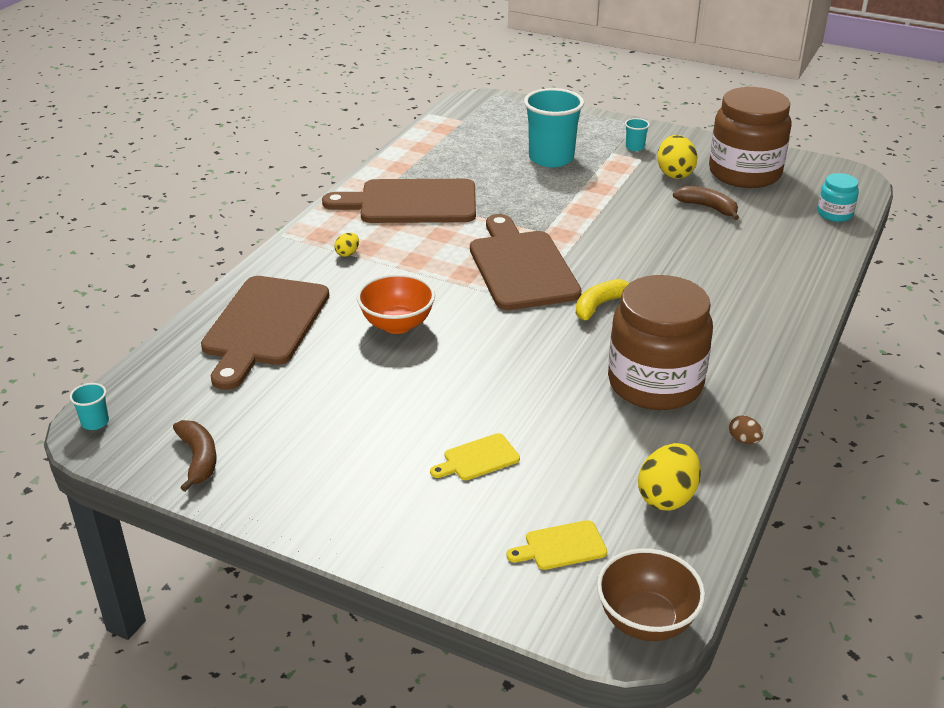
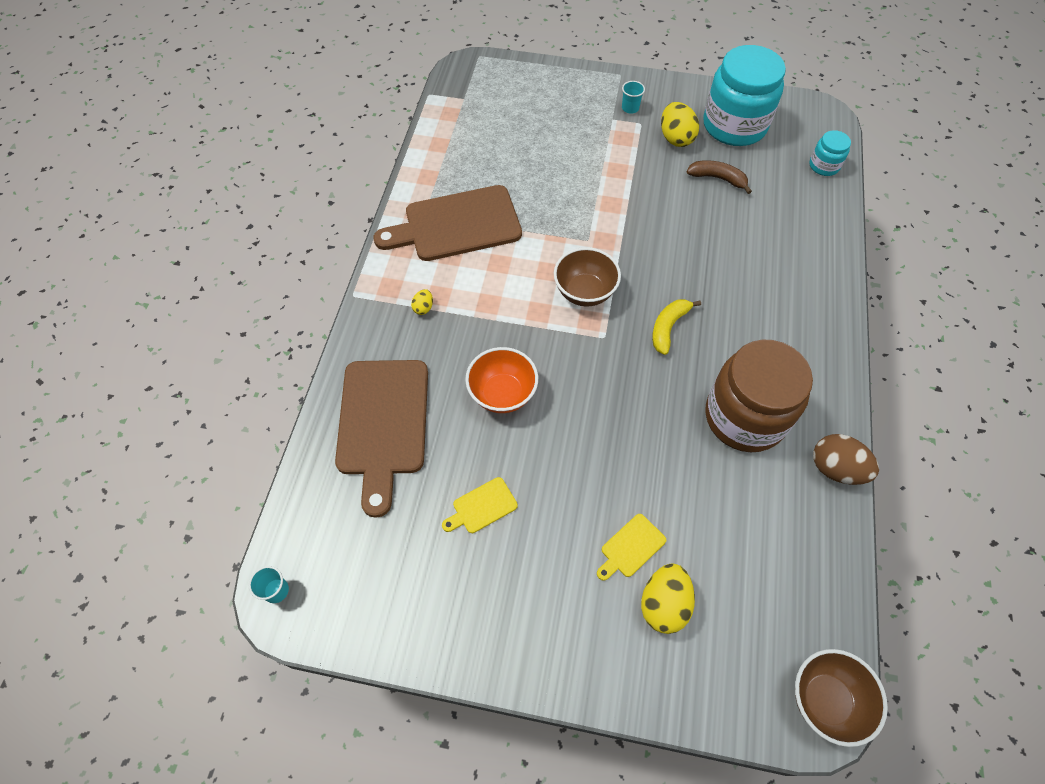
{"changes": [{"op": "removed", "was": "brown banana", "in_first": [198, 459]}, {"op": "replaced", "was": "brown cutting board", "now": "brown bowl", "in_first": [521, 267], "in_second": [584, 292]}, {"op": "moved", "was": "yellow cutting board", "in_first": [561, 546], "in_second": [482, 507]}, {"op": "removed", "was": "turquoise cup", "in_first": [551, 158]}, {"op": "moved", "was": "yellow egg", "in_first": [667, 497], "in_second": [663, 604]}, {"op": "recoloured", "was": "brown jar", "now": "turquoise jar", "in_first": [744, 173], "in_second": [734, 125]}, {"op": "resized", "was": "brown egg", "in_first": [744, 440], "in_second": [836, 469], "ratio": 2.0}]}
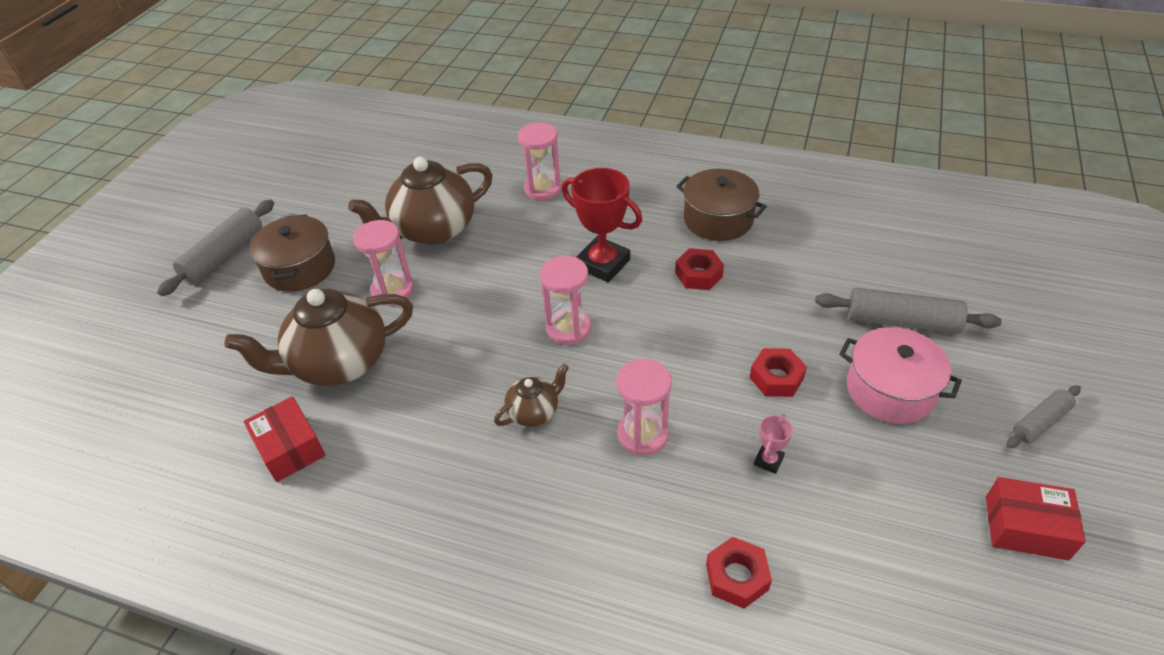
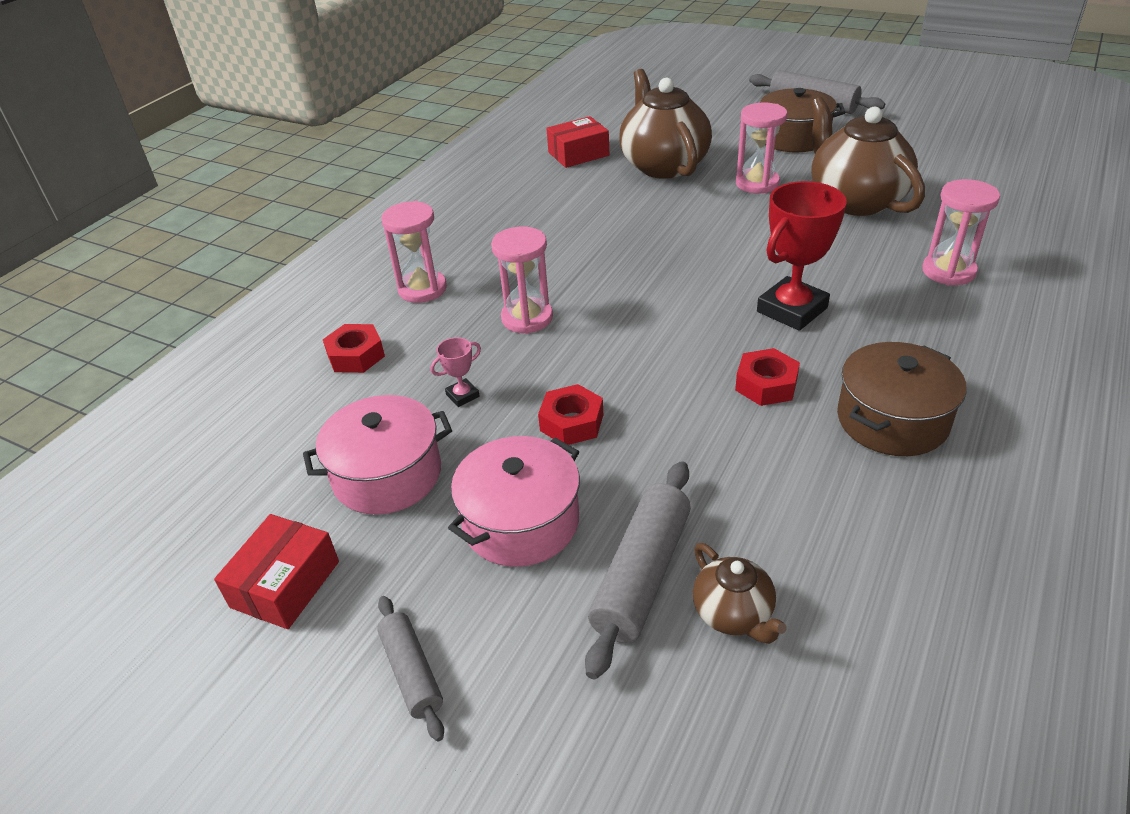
{"changes": [{"op": "moved", "was": "brown teapot", "in_first": [534, 412], "in_second": [733, 614]}, {"op": "moved", "was": "pink hourglass", "in_first": [568, 328], "in_second": [422, 289]}, {"op": "turned", "was": "pink trophy", "in_first": [768, 461], "in_second": [462, 395], "clockwise": -75}, {"op": "added", "now": "pink pot", "in_second": [387, 475]}]}
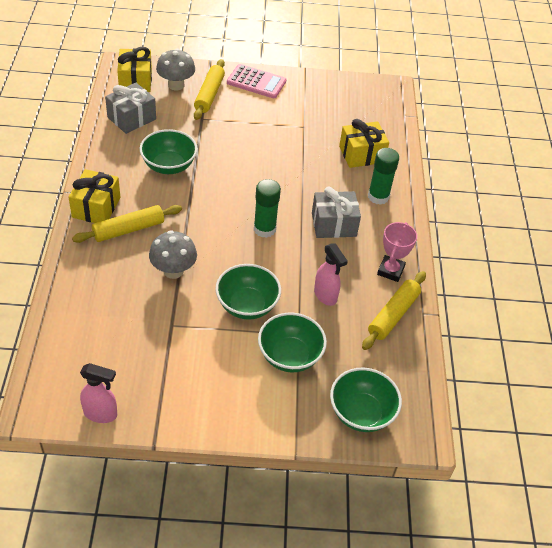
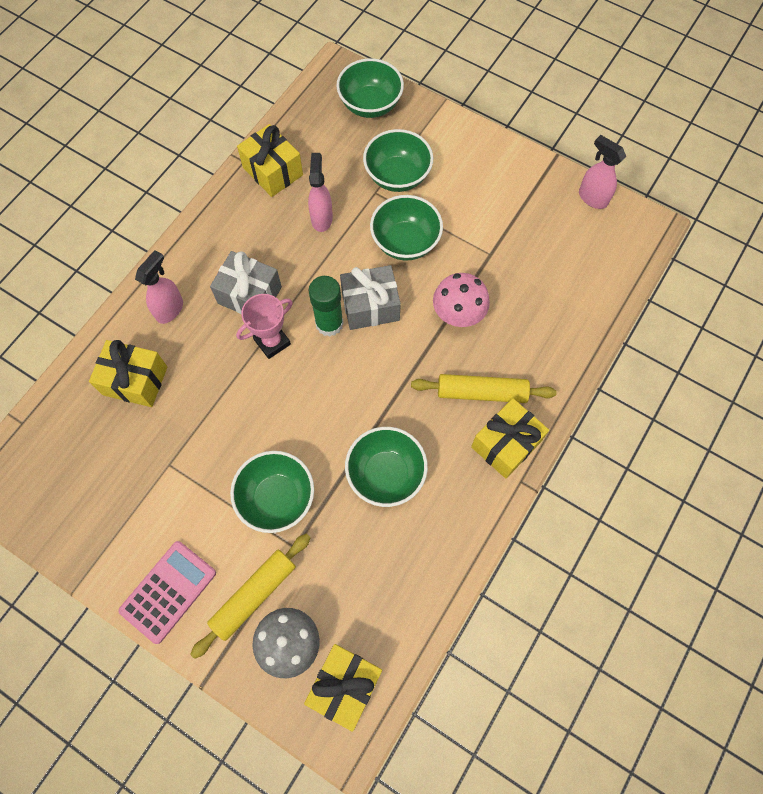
{"changes": [{"op": "moved", "was": "grey gift", "in_first": [131, 118], "in_second": [370, 306]}, {"op": "recoloured", "was": "grey mushroom", "now": "pink mushroom", "in_first": [173, 271], "in_second": [458, 314]}, {"op": "turned", "was": "pink calculator", "in_first": [256, 82], "in_second": [168, 591], "clockwise": 75}, {"op": "replaced", "was": "yellow rolling pin", "now": "yellow gift", "in_first": [393, 315], "in_second": [273, 171]}, {"op": "replaced", "was": "green glue stick", "now": "pink spray bottle", "in_first": [378, 197], "in_second": [170, 309]}, {"op": "moved", "was": "pink trophy", "in_first": [390, 271], "in_second": [272, 342]}, {"op": "added", "now": "green bowl", "in_second": [277, 498]}]}
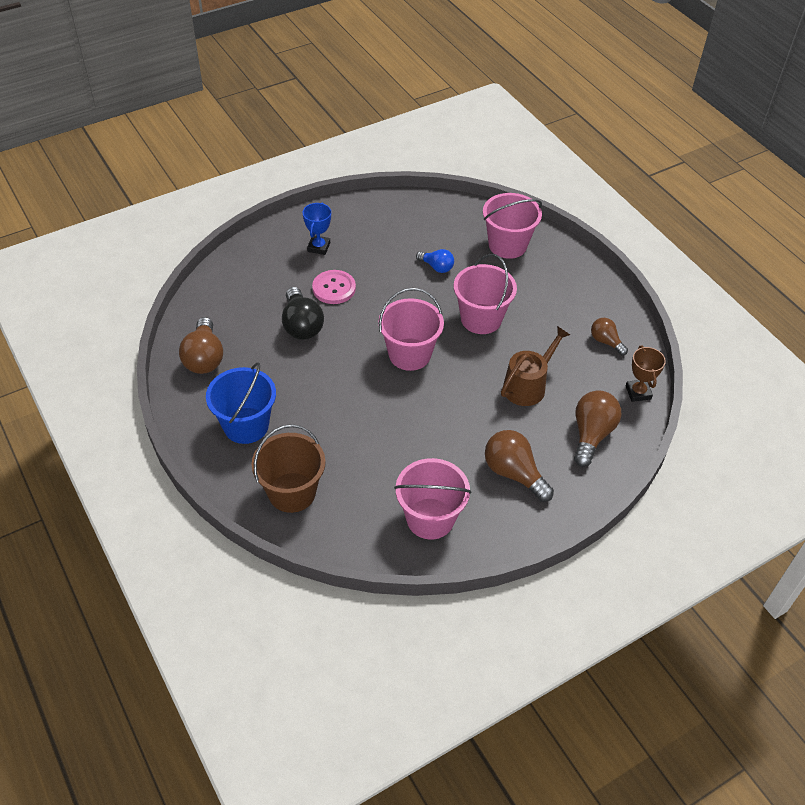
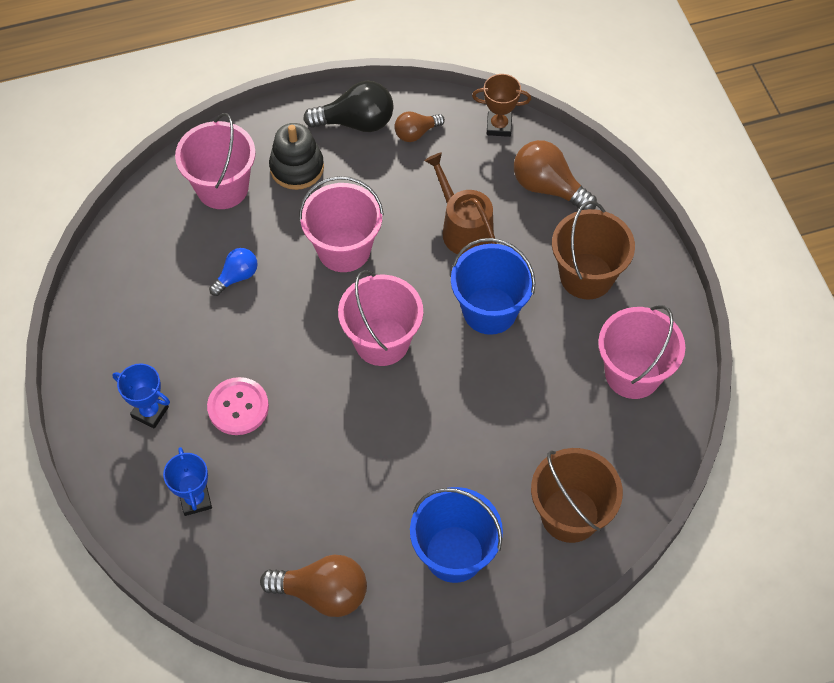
{"changes": [{"op": "moved", "was": "black light bulb", "in_first": [301, 325], "in_second": [356, 122]}, {"op": "replaced", "was": "brown light bulb", "now": "brown bucket", "in_first": [514, 473], "in_second": [586, 276]}, {"op": "added", "now": "blue trophy", "in_second": [195, 500]}, {"op": "added", "now": "black stacking toy", "in_second": [297, 168]}, {"op": "added", "now": "blue bucket", "in_second": [489, 310]}]}
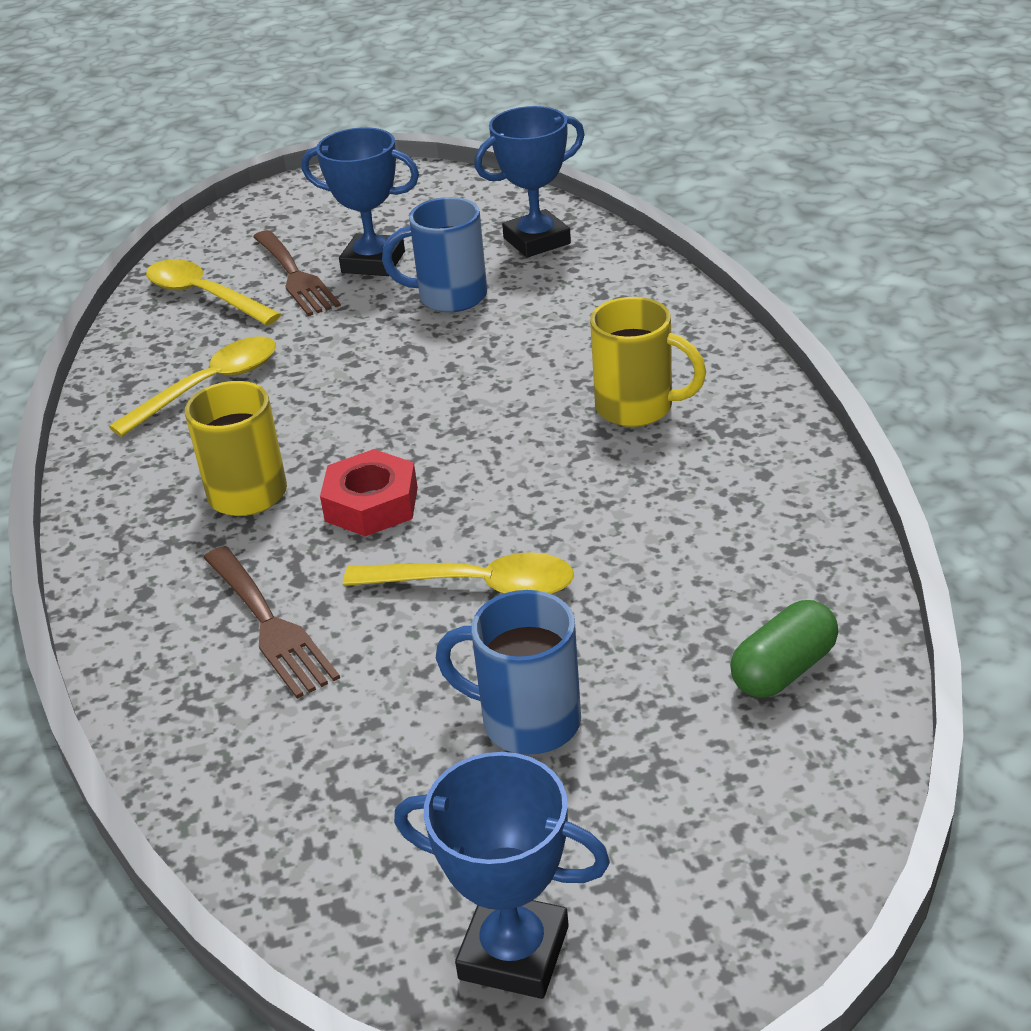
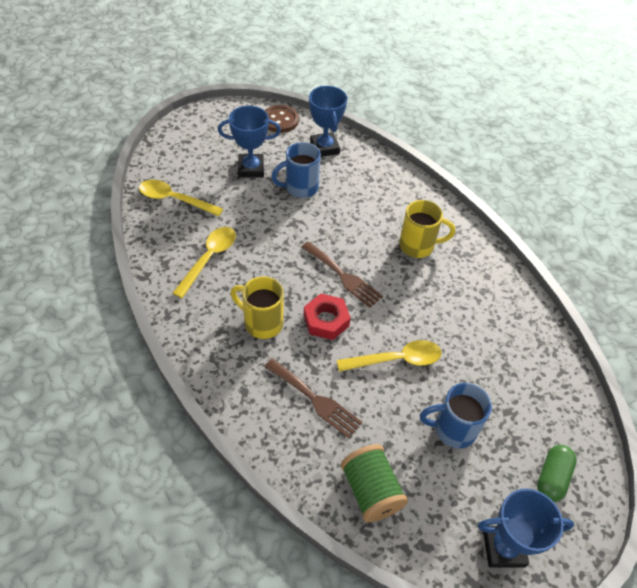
{"changes": [{"op": "moved", "was": "brown fork", "in_first": [295, 276], "in_second": [343, 276]}, {"op": "turned", "was": "blue trophy", "in_first": [537, 241], "in_second": [324, 148], "clockwise": -60}, {"op": "moved", "was": "green capsule", "in_first": [783, 670], "in_second": [552, 478]}, {"op": "added", "now": "brown button", "in_second": [280, 120]}, {"op": "added", "now": "green spool", "in_second": [371, 491]}]}
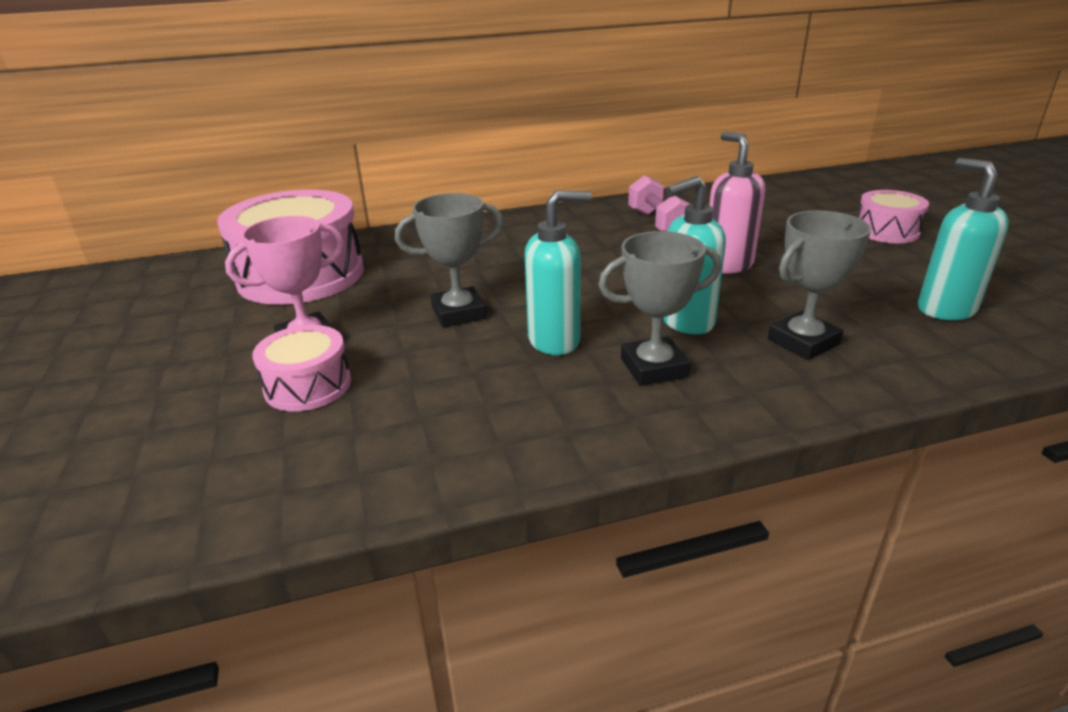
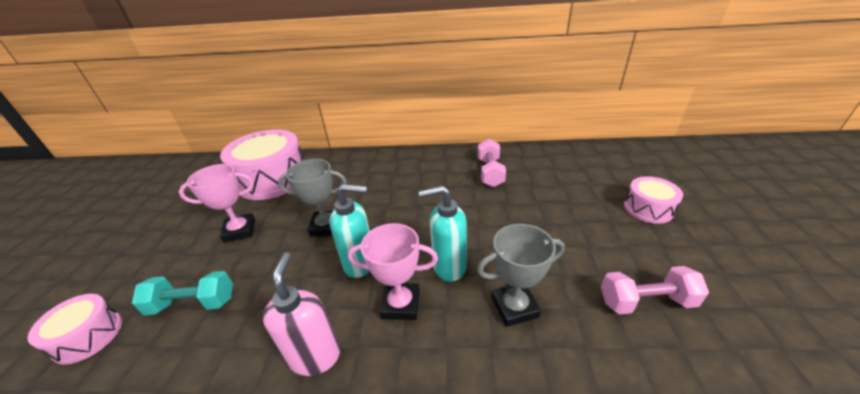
{"changes": [{"op": "moved", "was": "pink drum", "in_first": [308, 385], "in_second": [88, 336]}, {"op": "recoloured", "was": "grey trophy", "now": "pink trophy", "in_first": [654, 368], "in_second": [401, 304]}, {"op": "moved", "was": "pink soap dispenser", "in_first": [727, 265], "in_second": [315, 356]}, {"op": "replaced", "was": "turquoise soap dispenser", "now": "pink dumbbell", "in_first": [945, 309], "in_second": [646, 301]}, {"op": "added", "now": "turquoise dumbbell", "in_second": [193, 303]}]}
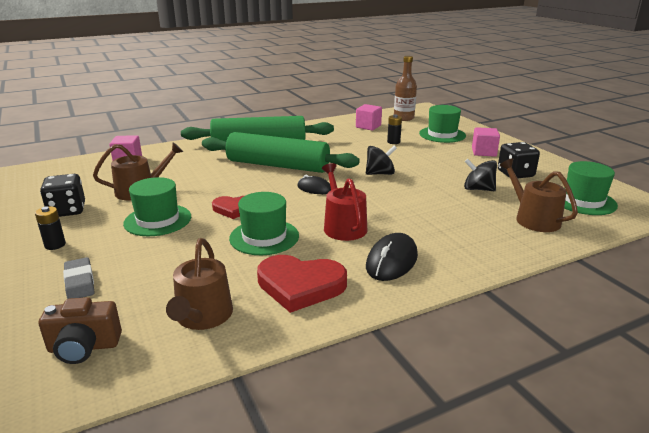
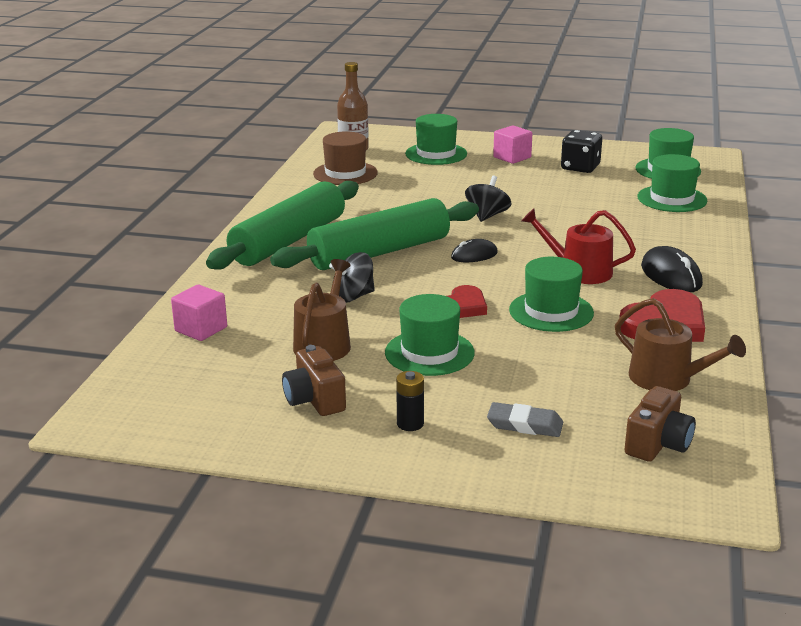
{"changes": [{"op": "replaced", "was": "black dice", "now": "brown camera", "in_first": [67, 210], "in_second": [315, 400]}, {"op": "replaced", "was": "pink cube", "now": "brown hat", "in_first": [368, 126], "in_second": [345, 173]}, {"op": "removed", "was": "black battery", "in_first": [393, 142]}, {"op": "moved", "was": "black spinning top", "in_first": [478, 189], "in_second": [353, 297]}, {"op": "replaced", "was": "brown watering can", "now": "green hat", "in_first": [533, 219], "in_second": [672, 199]}]}
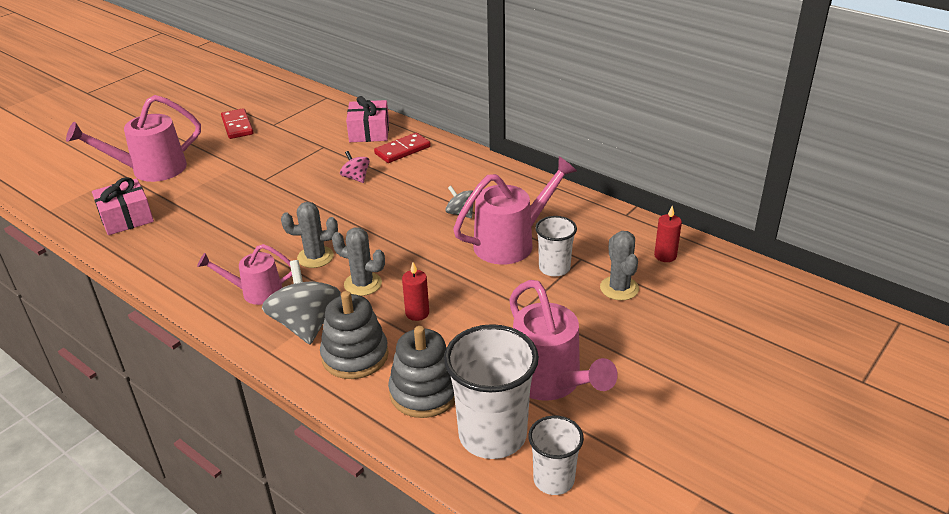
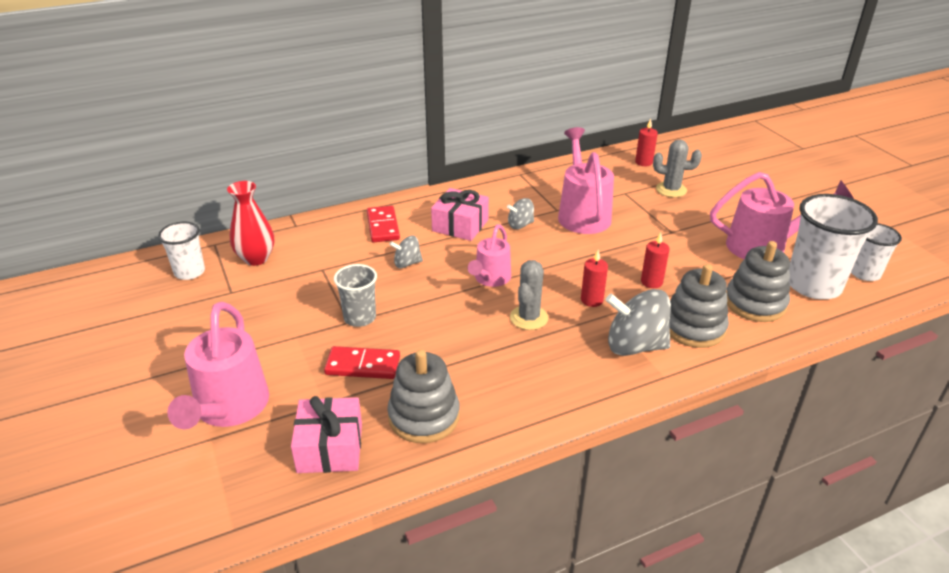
{"changes": [{"op": "moved", "was": "pink watering can", "in_first": [255, 292], "in_second": [490, 279]}, {"op": "moved", "was": "red domino", "in_first": [237, 126], "in_second": [363, 365]}, {"op": "replaced", "was": "grey cactus", "now": "red candle", "in_first": [363, 284], "in_second": [591, 300]}, {"op": "recoloured", "was": "pink spinning top", "now": "grey spinning top", "in_first": [356, 178], "in_second": [407, 263]}, {"op": "moved", "was": "pink gift", "in_first": [369, 132], "in_second": [460, 225]}, {"op": "moved", "was": "white cup", "in_first": [554, 268], "in_second": [189, 272]}, {"op": "added", "now": "red vase", "in_second": [256, 258]}, {"op": "added", "now": "grey cup", "in_second": [360, 318]}, {"op": "added", "now": "grey stacking toy", "in_second": [424, 416]}]}
